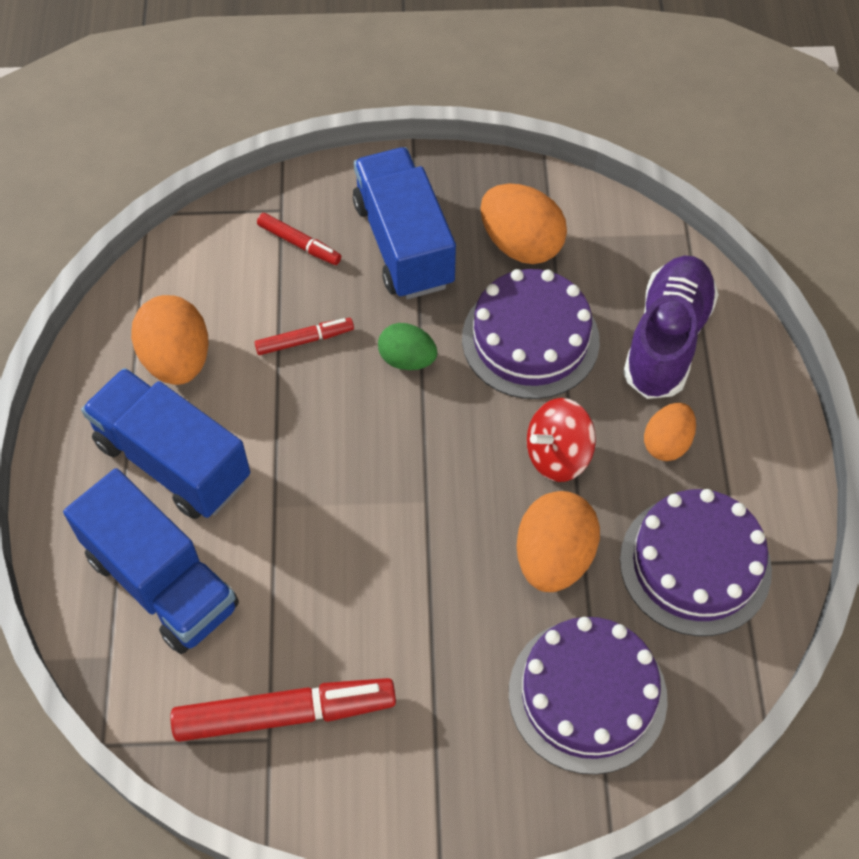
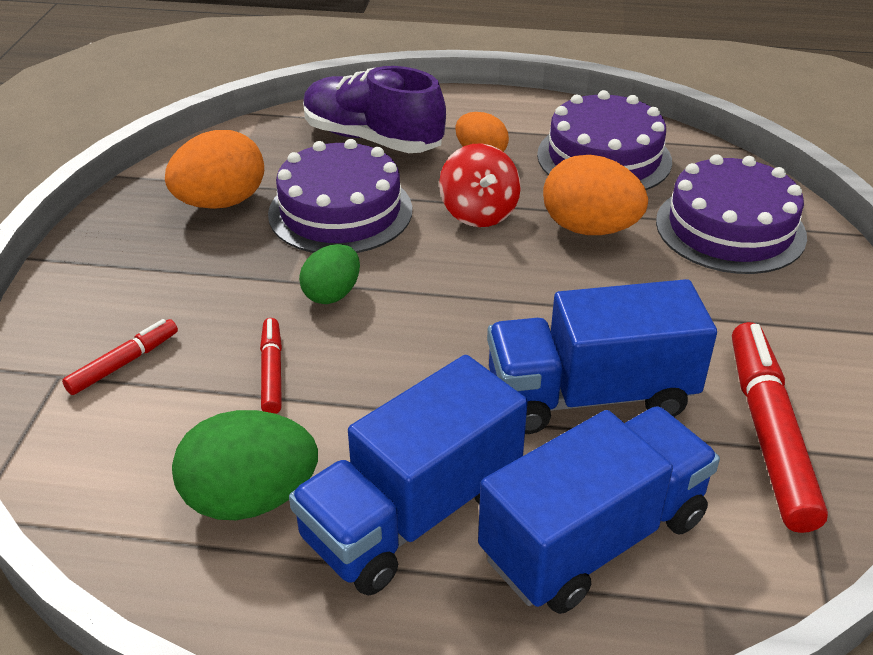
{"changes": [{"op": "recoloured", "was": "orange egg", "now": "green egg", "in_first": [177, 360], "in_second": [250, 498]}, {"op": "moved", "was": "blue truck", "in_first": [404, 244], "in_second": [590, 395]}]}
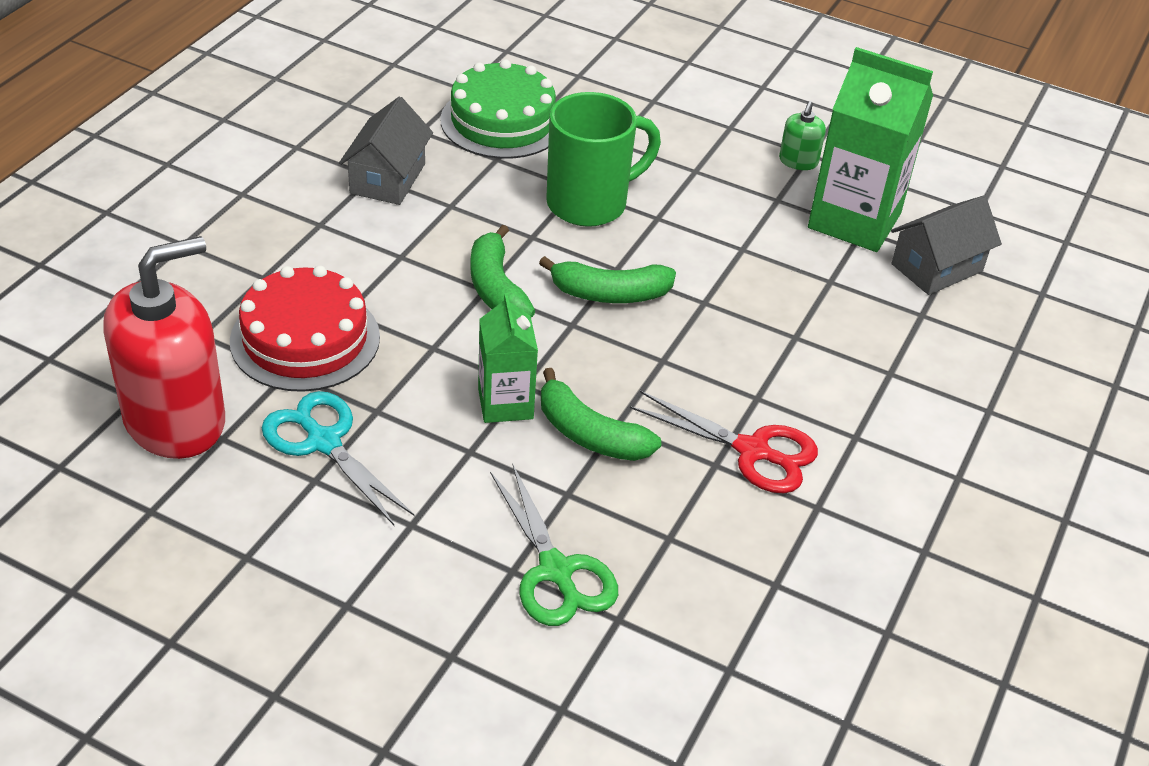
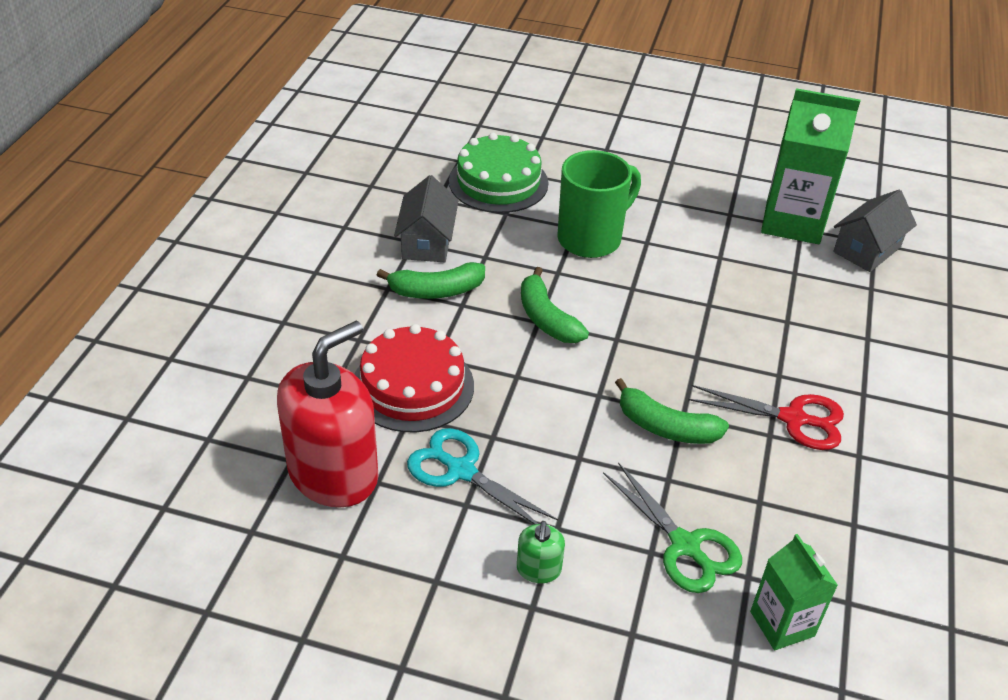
{"changes": [{"op": "moved", "was": "green carton", "in_first": [505, 403], "in_second": [782, 624]}, {"op": "moved", "was": "green banana", "in_first": [610, 294], "in_second": [436, 291]}, {"op": "moved", "was": "green soap dispenser", "in_first": [798, 161], "in_second": [538, 569]}]}
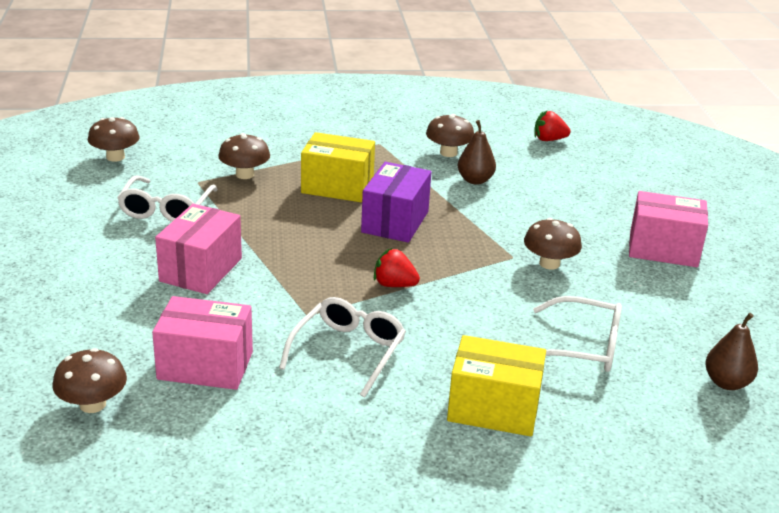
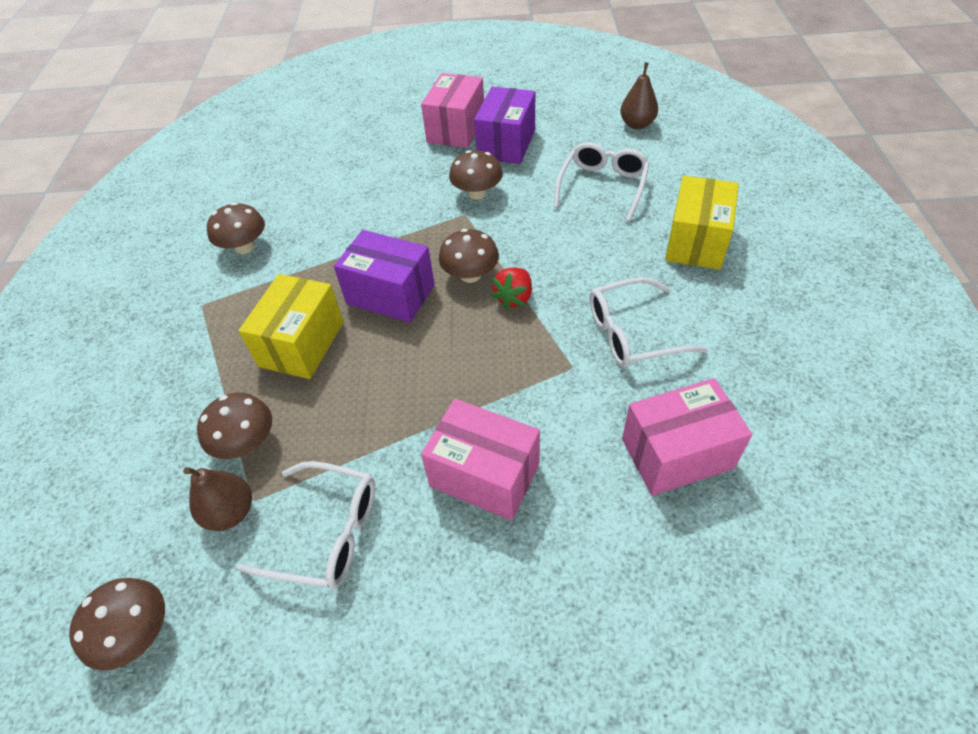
{"changes": [{"op": "moved", "was": "brown mushroom", "in_first": [93, 404], "in_second": [470, 275]}, {"op": "turned", "was": "pink box", "in_first": [205, 366], "in_second": [677, 453], "clockwise": 60}, {"op": "turned", "was": "white glasses", "in_first": [348, 351], "in_second": [632, 333], "clockwise": -45}, {"op": "moved", "was": "brown pear", "in_first": [475, 180], "in_second": [230, 512]}, {"op": "removed", "was": "red strawberry", "in_first": [549, 140]}, {"op": "added", "now": "purple box", "in_second": [506, 144]}]}
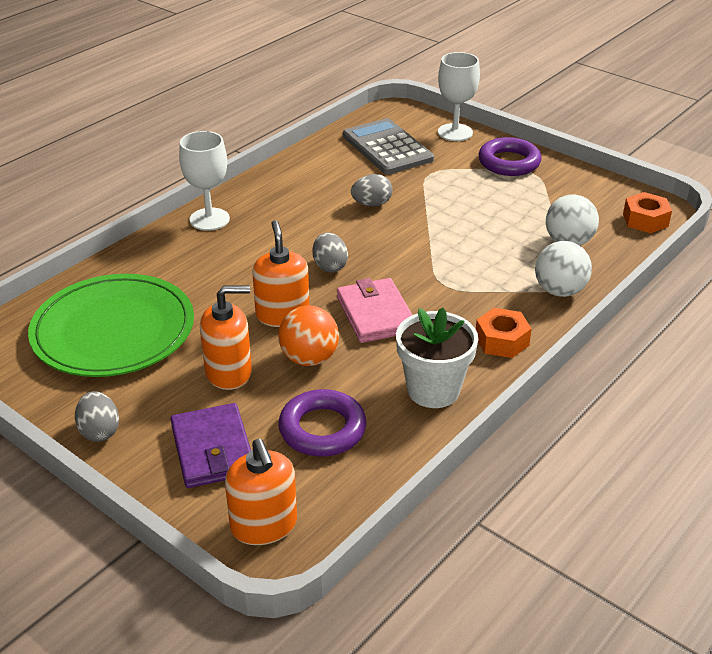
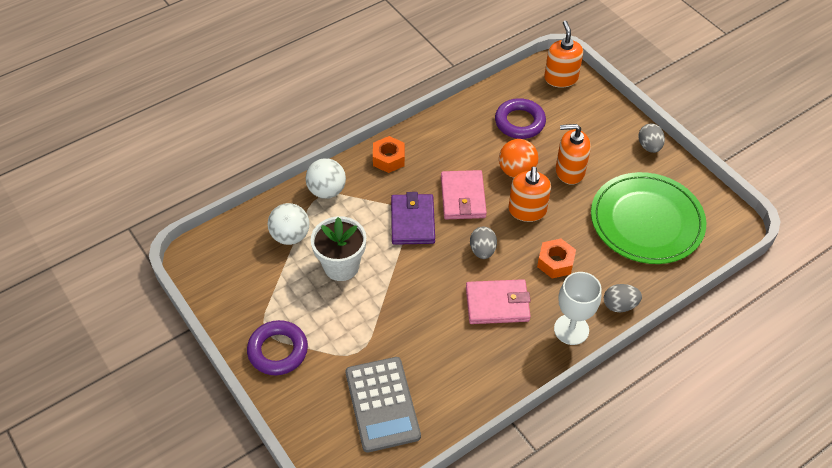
{"changes": [{"op": "moved", "was": "purple wallet", "in_first": [212, 449], "in_second": [413, 221]}, {"op": "moved", "was": "grey egg", "in_first": [371, 204], "in_second": [619, 305]}, {"op": "moved", "was": "white flower pot", "in_first": [433, 390], "in_second": [341, 266]}, {"op": "removed", "was": "white goblet", "in_first": [455, 132]}, {"op": "moved", "was": "orange nut", "in_first": [645, 220], "in_second": [555, 262]}, {"op": "added", "now": "pink wallet", "in_second": [497, 304]}]}
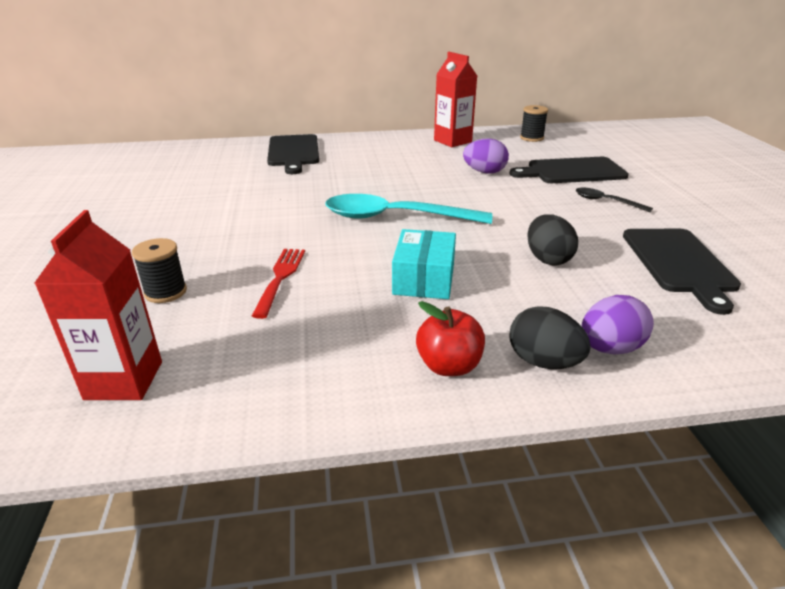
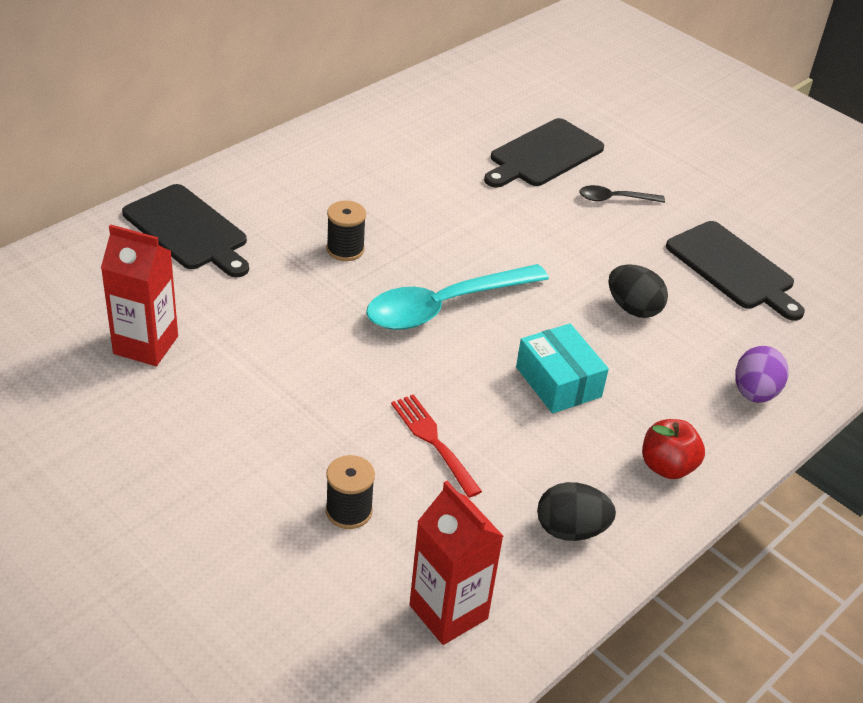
{"changes": [{"op": "moved", "was": "red carton", "in_first": [452, 141], "in_second": [146, 345]}, {"op": "removed", "was": "purple egg", "in_first": [484, 172]}, {"op": "moved", "was": "black egg", "in_first": [543, 362], "in_second": [570, 530]}, {"op": "moved", "was": "black spool", "in_first": [531, 138], "in_second": [345, 249]}]}
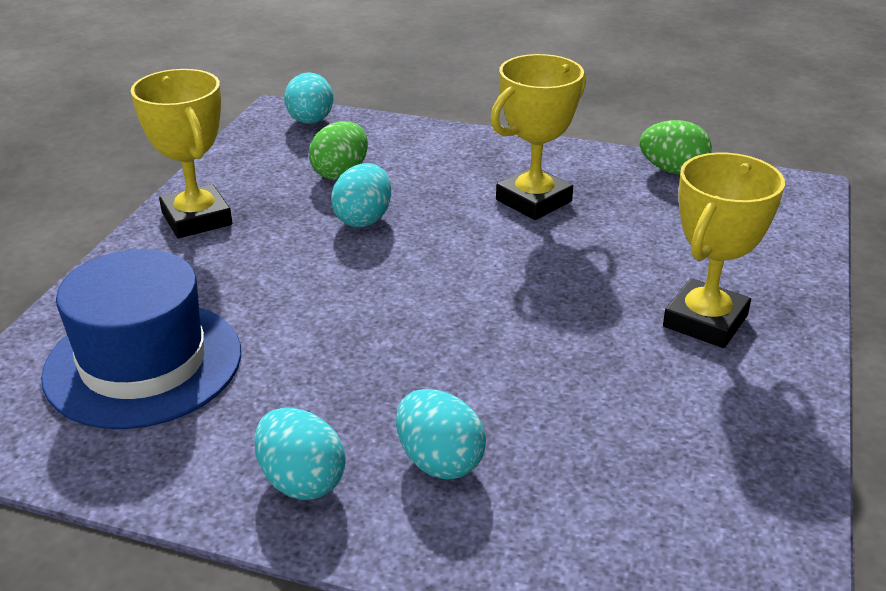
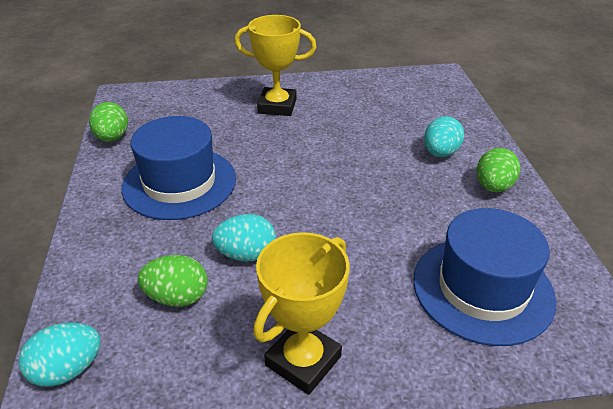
{"changes": [{"op": "recoloured", "was": "turquoise egg", "now": "green egg", "in_first": [301, 481], "in_second": [493, 187]}, {"op": "replaced", "was": "yellow trophy", "now": "blue hat", "in_first": [533, 201], "in_second": [179, 183]}]}
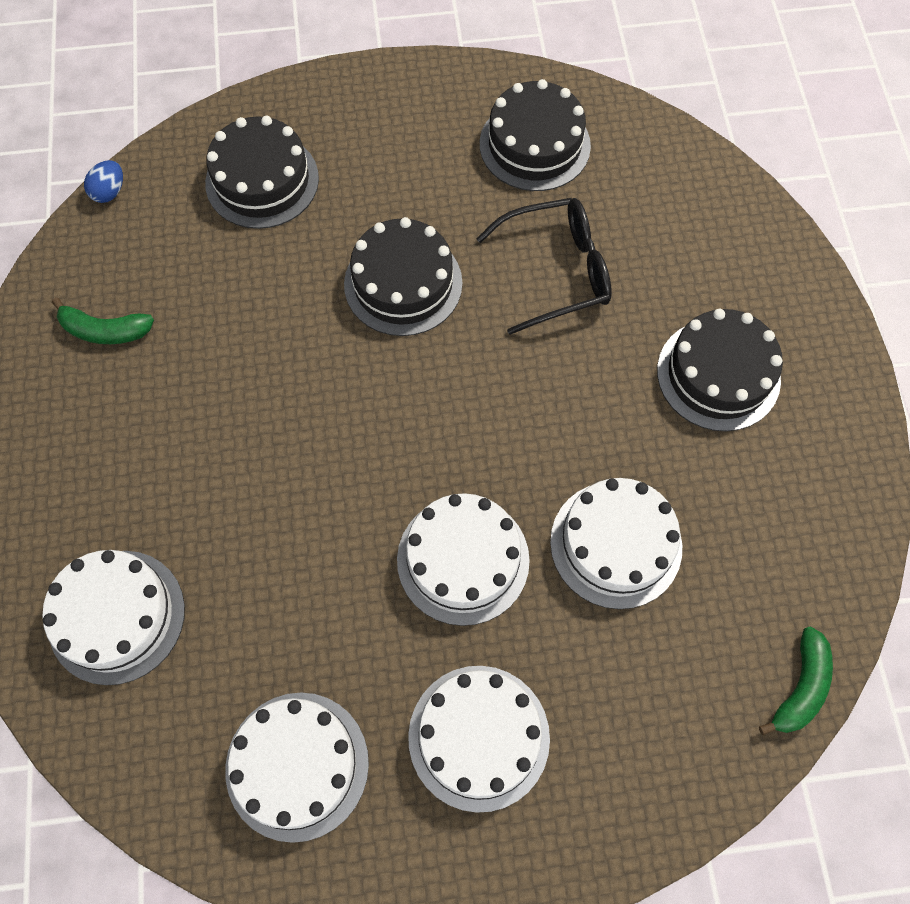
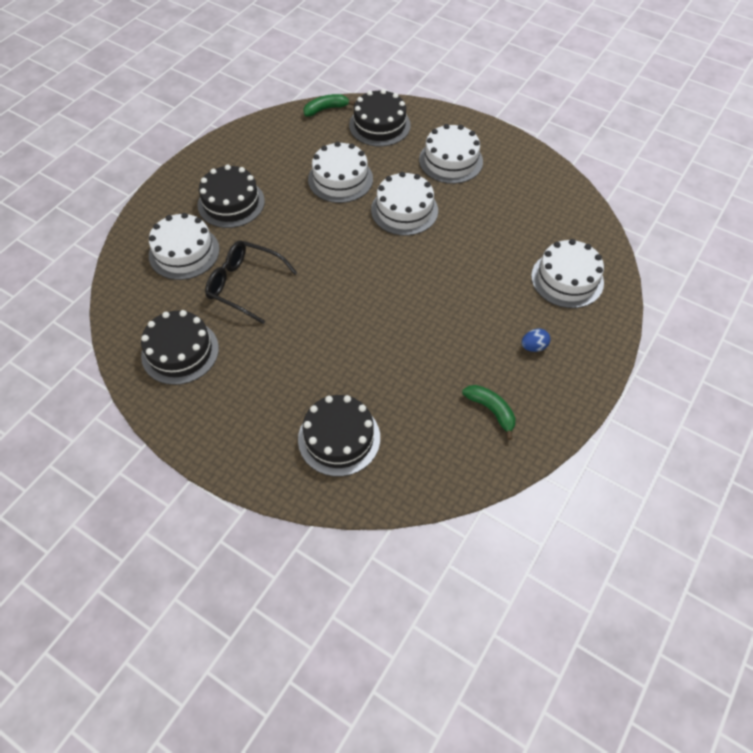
{"changes": [{"op": "moved", "was": "blue egg", "in_first": [109, 192], "in_second": [533, 346]}, {"op": "moved", "was": "white cake", "in_first": [297, 765], "in_second": [184, 252]}, {"op": "moved", "was": "black cake", "in_first": [403, 283], "in_second": [379, 125]}]}
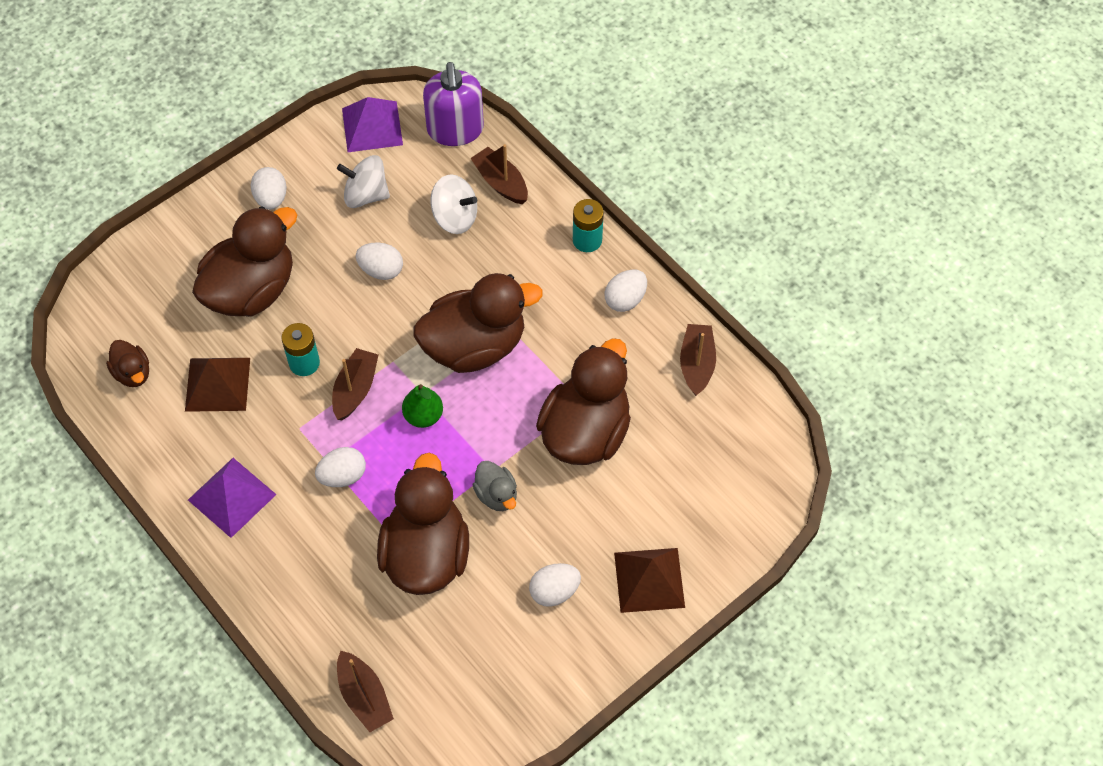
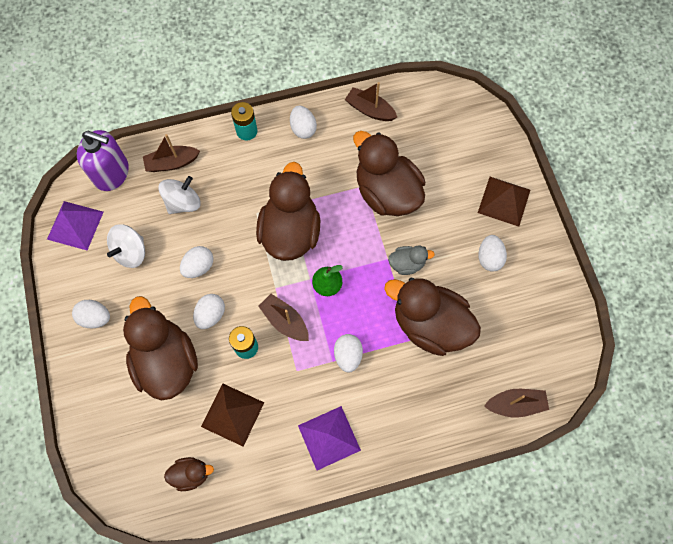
{"changes": [{"op": "added", "now": "white egg", "in_second": [211, 315]}]}
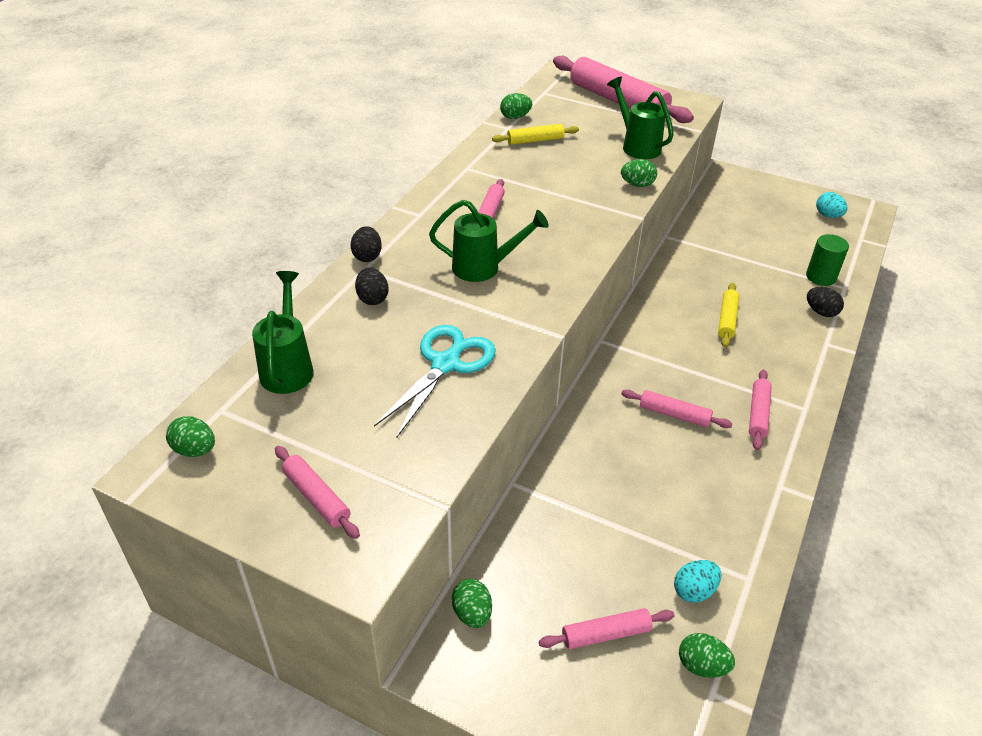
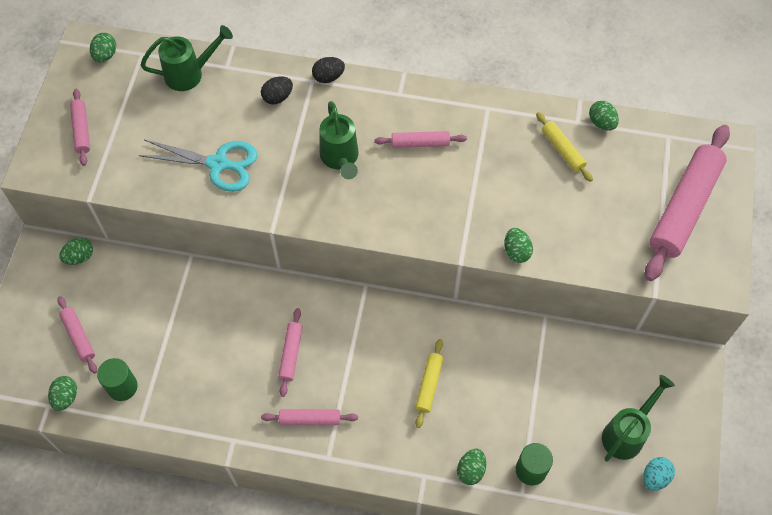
{"changes": [{"op": "turned", "was": "pink rolling pin", "in_first": [317, 497], "in_second": [82, 130], "clockwise": -45}, {"op": "moved", "was": "green watering can", "in_first": [637, 145], "in_second": [627, 433]}, {"op": "replaced", "was": "turquoise egg", "now": "green cylinder", "in_first": [694, 591], "in_second": [122, 387]}, {"op": "turned", "was": "yellow rolling pin", "in_first": [727, 320], "in_second": [429, 385], "clockwise": -75}, {"op": "recoloured", "was": "black egg", "now": "green egg", "in_first": [821, 312], "in_second": [471, 470]}]}
